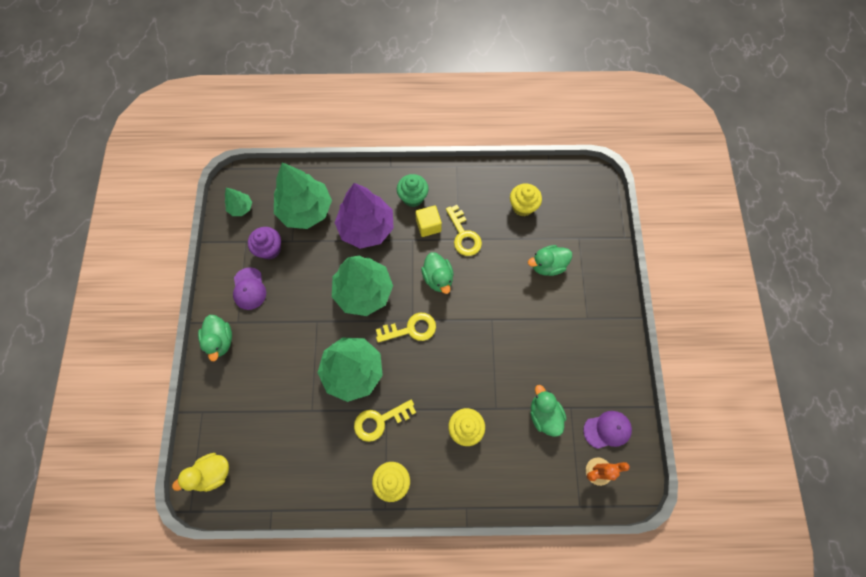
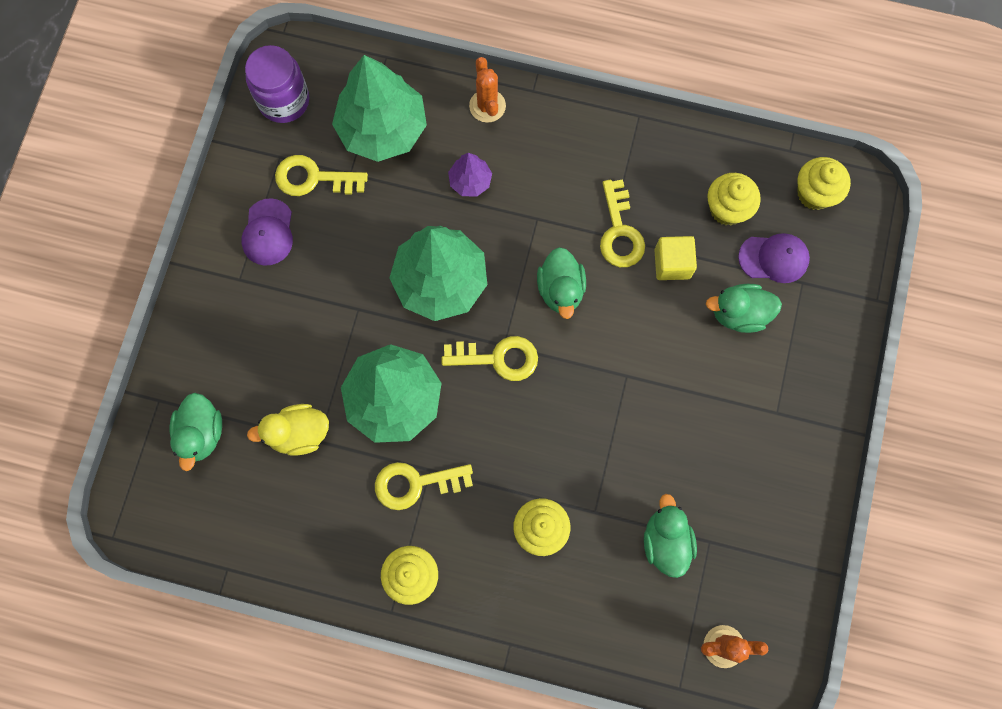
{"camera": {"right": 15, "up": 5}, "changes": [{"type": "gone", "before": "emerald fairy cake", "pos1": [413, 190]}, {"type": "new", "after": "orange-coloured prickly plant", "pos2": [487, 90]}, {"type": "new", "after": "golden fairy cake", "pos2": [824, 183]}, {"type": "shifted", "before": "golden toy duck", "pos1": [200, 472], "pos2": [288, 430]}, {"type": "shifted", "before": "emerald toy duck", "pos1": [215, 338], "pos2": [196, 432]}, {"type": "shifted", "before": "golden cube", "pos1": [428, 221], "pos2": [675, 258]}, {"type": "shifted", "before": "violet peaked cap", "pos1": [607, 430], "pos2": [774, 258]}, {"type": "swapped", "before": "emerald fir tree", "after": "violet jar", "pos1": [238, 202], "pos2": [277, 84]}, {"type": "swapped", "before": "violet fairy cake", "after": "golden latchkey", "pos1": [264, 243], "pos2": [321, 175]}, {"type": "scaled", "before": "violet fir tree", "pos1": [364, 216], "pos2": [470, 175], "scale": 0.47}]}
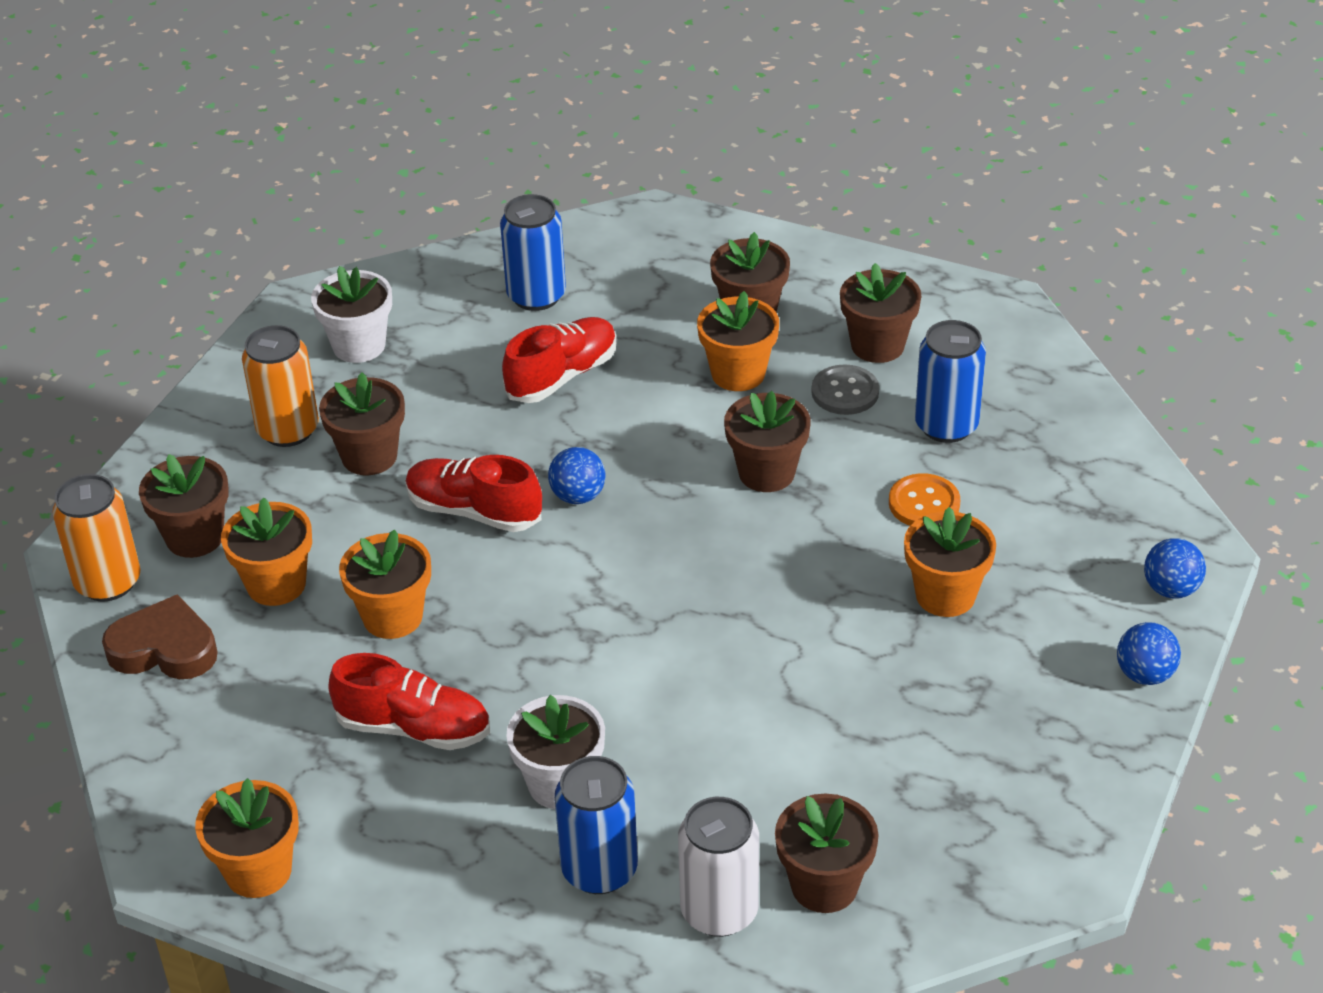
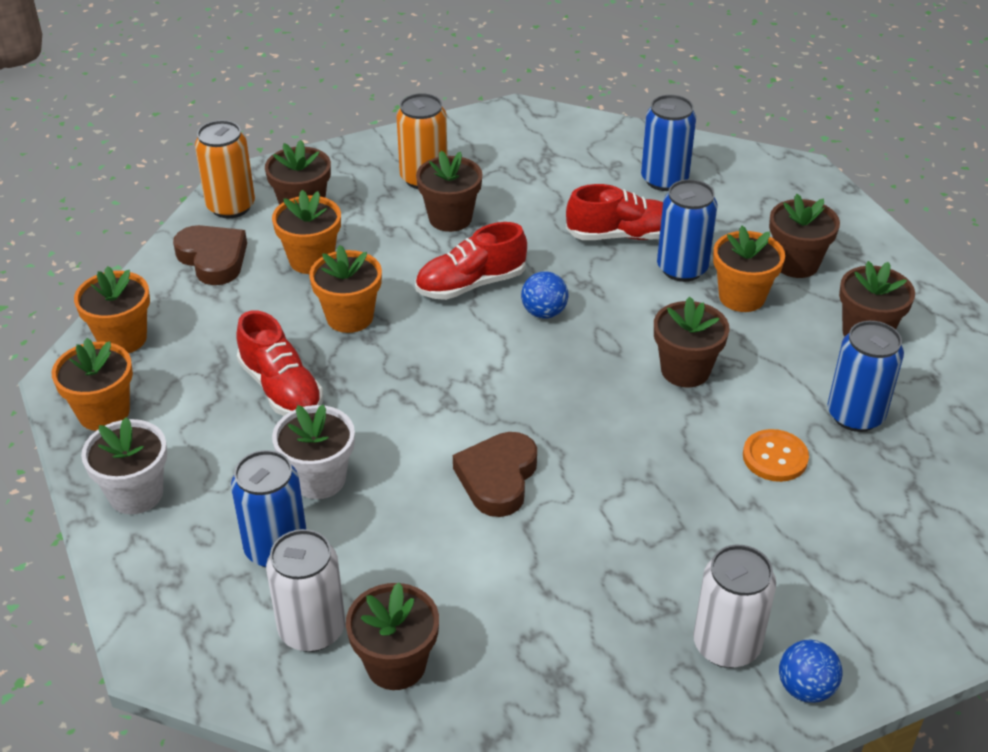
{"camera": {"right": 40, "up": 0}, "changes": [{"type": "gone", "before": "ash-grey sewing button", "pos1": [845, 390]}, {"type": "gone", "before": "royal blue sphere", "pos1": [1175, 568]}, {"type": "new", "after": "russet love heart", "pos2": [495, 474]}, {"type": "new", "after": "royal blue tin", "pos2": [687, 230]}, {"type": "new", "after": "snow-white tin", "pos2": [734, 606]}, {"type": "shifted", "before": "snow-white plant pot", "pos1": [351, 314], "pos2": [124, 465]}, {"type": "shifted", "before": "orange-coloured plant pot", "pos1": [950, 562], "pos2": [112, 309]}, {"type": "rotated", "before": "scarlet lace-up shoe", "pos1": [473, 493], "pos2": [471, 261], "turn": -90}]}
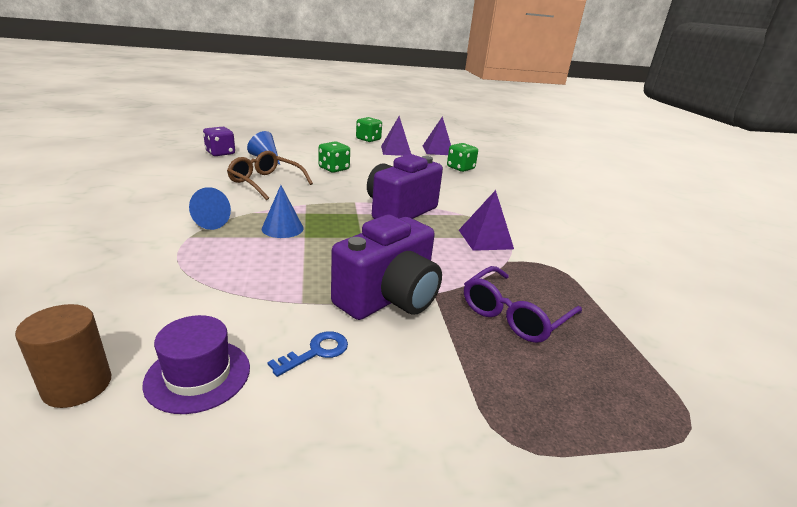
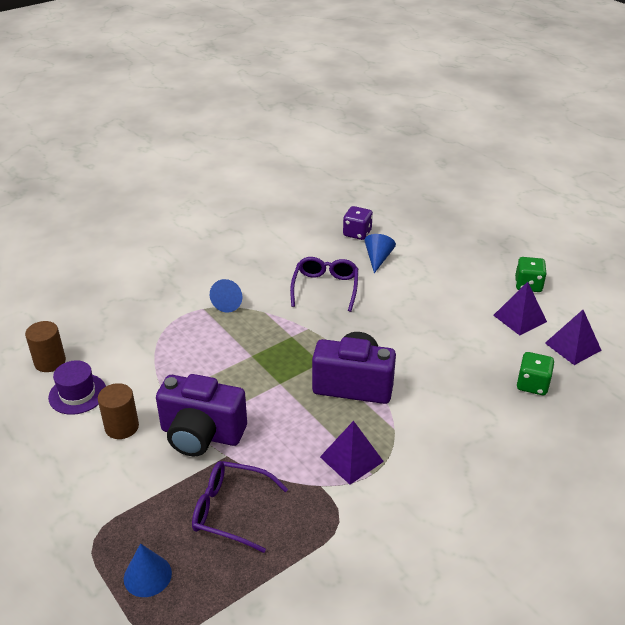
{"camera": {"right": 65, "up": 10}, "changes": [{"type": "gone", "before": "emerald game die", "pos1": [334, 157]}, {"type": "shifted", "before": "royal blue solid cone", "pos1": [283, 211], "pos2": [148, 570]}, {"type": "swapped", "before": "royal blue latchkey", "after": "russet solid cylinder", "pos1": [307, 354], "pos2": [118, 411]}, {"type": "repainted", "before": "russet eyeglasses", "after": "violet eyeglasses", "pos1": [270, 175], "pos2": [324, 284]}]}
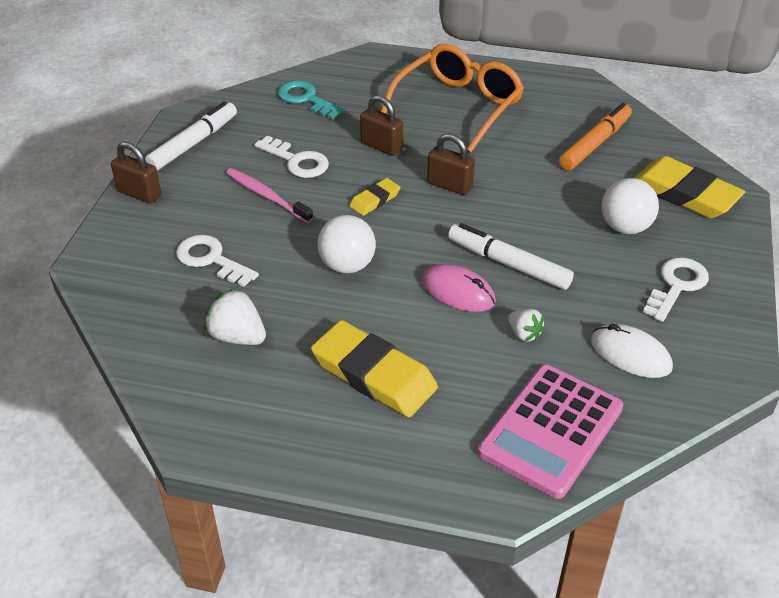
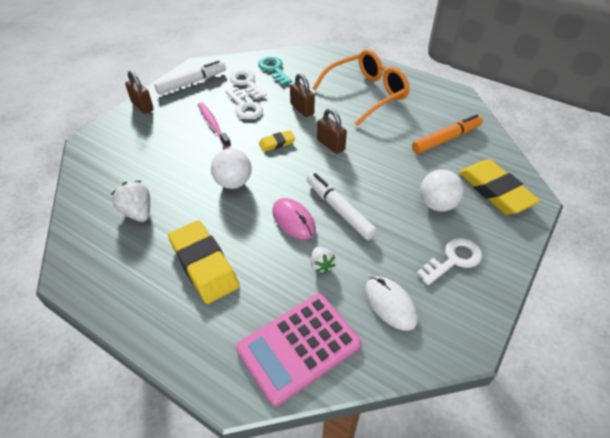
{"camera": {"right": 20, "up": 5}, "changes": [{"type": "shifted", "before": "snow-white latchkey", "pos1": [217, 261], "pos2": [248, 84]}]}
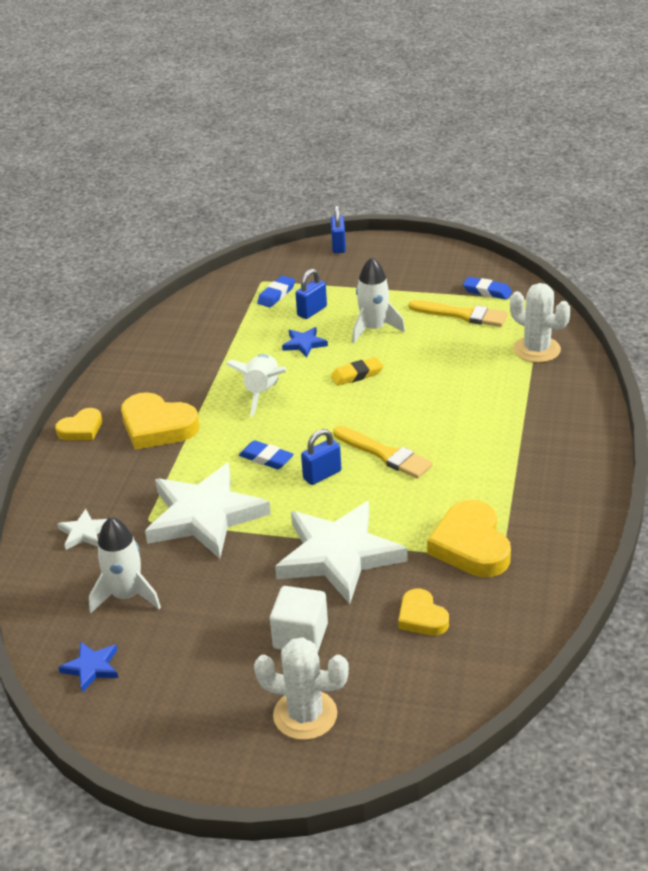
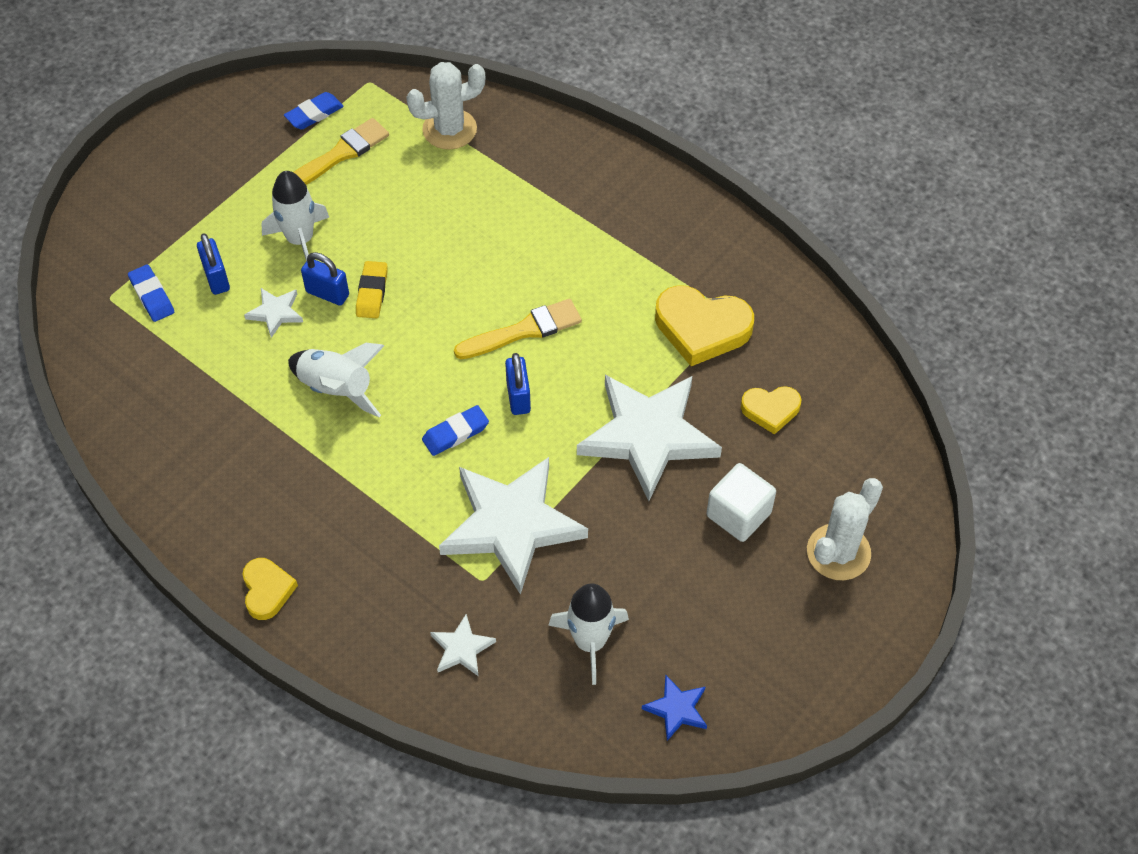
{"camera": {"right": -65, "up": 20}, "changes": [{"type": "gone", "before": "golden love heart", "pos1": [160, 421]}, {"type": "shifted", "before": "royal blue small lock", "pos1": [338, 229], "pos2": [325, 279]}, {"type": "repainted", "before": "royal blue star shape", "after": "snow-white star shape", "pos1": [305, 342], "pos2": [273, 313]}]}
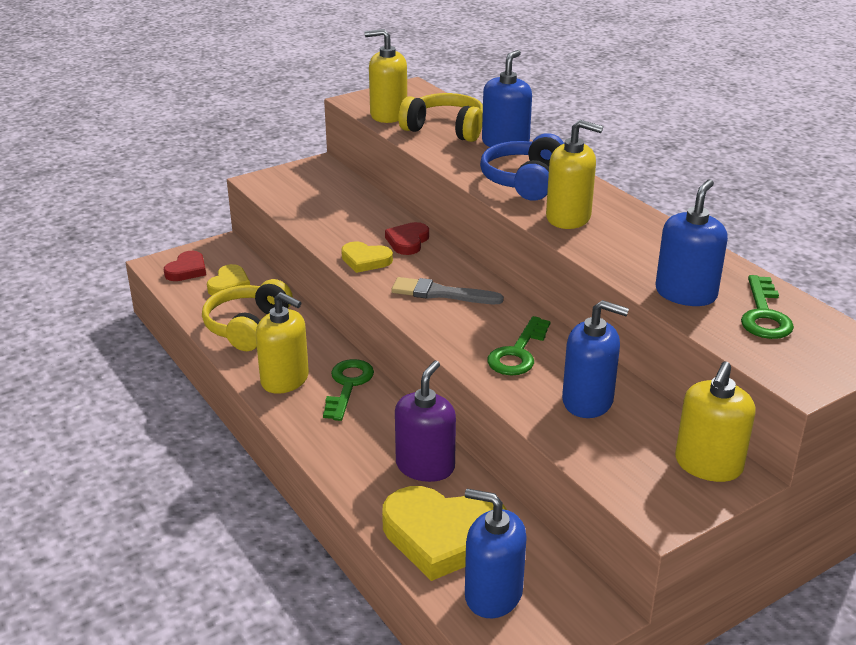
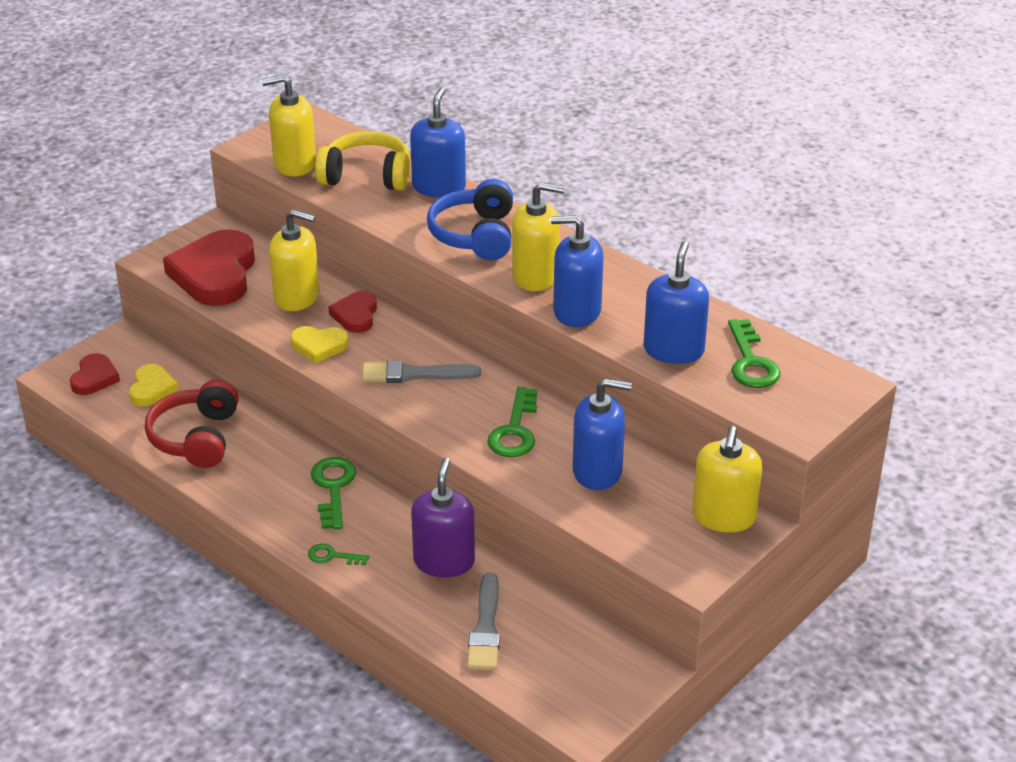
{"camera": {"right": -15, "up": 5}, "changes": [{"type": "new", "after": "scarlet love heart", "pos2": [209, 267]}, {"type": "new", "after": "emerald latchkey", "pos2": [338, 554]}, {"type": "shifted", "before": "golden soap pump", "pos1": [282, 343], "pos2": [294, 260]}, {"type": "shifted", "before": "royal blue soap pump", "pos1": [496, 553], "pos2": [577, 271]}, {"type": "swapped", "before": "golden love heart", "after": "ash-grey brush", "pos1": [444, 533], "pos2": [483, 621]}, {"type": "repainted", "before": "golden headphones", "after": "scarlet headphones", "pos1": [247, 315], "pos2": [192, 424]}]}
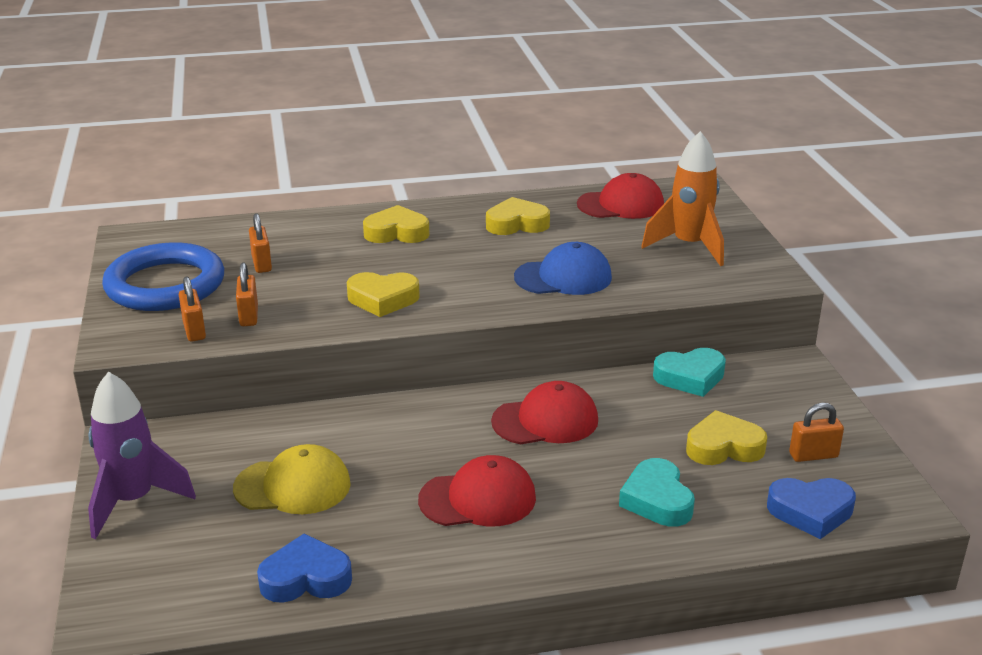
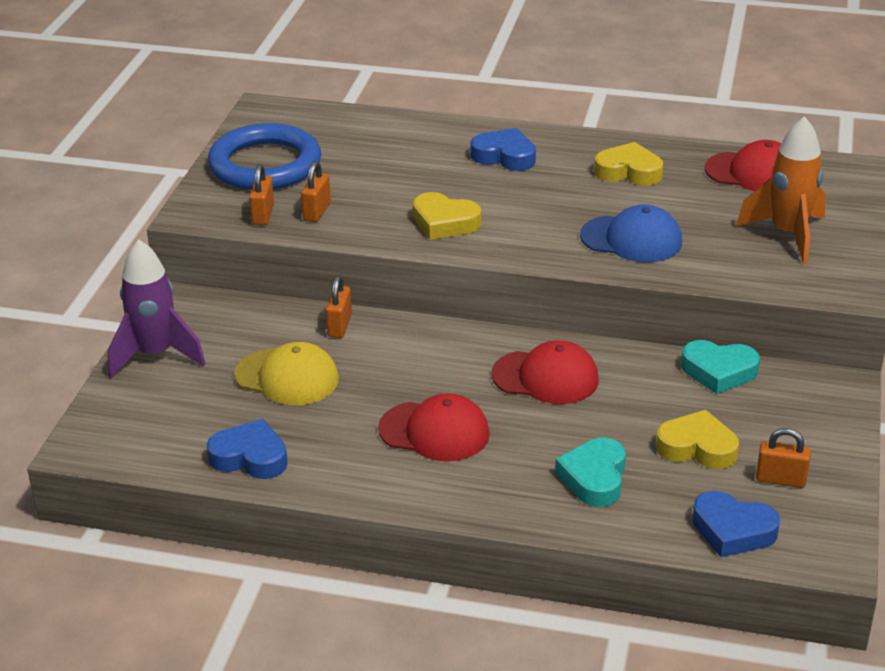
{"camera": {"right": 25, "up": 5}, "changes": [{"type": "shifted", "before": "orange-coloured small lock", "pos1": [260, 243], "pos2": [339, 307]}, {"type": "repainted", "before": "golden love heart", "after": "royal blue love heart", "pos1": [396, 224], "pos2": [503, 149]}]}
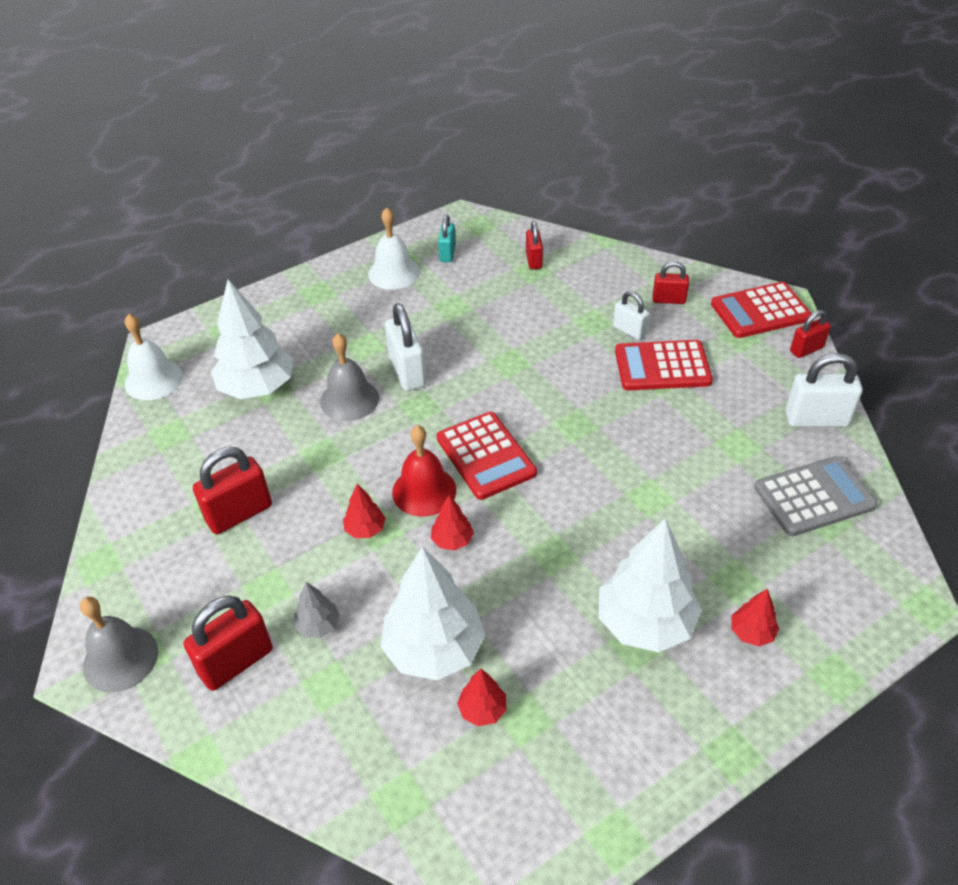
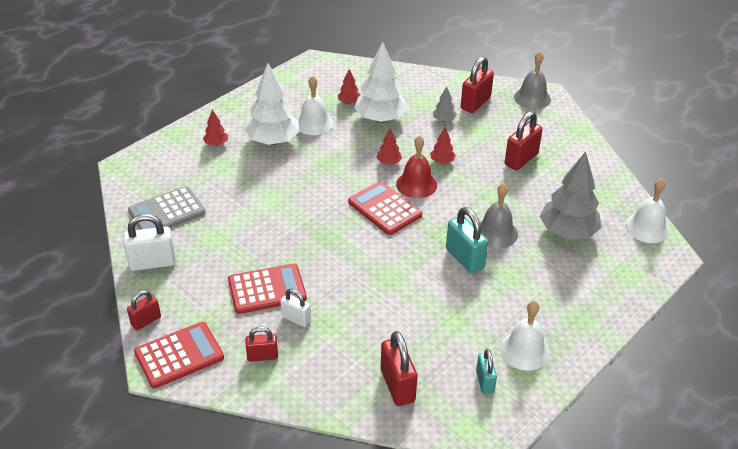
{"camera": {"right": 165, "up": -5}, "changes": [{"type": "new", "after": "snow-white bell", "pos2": [315, 105]}, {"type": "repainted", "before": "snow-white fir tree", "after": "ash-grey fir tree", "pos1": [252, 339], "pos2": [571, 195]}, {"type": "repainted", "before": "snow-white small lock", "after": "turquoise small lock", "pos1": [405, 347], "pos2": [467, 240]}, {"type": "scaled", "before": "scarlet small lock", "pos1": [534, 245], "pos2": [399, 368], "scale": 1.64}]}
